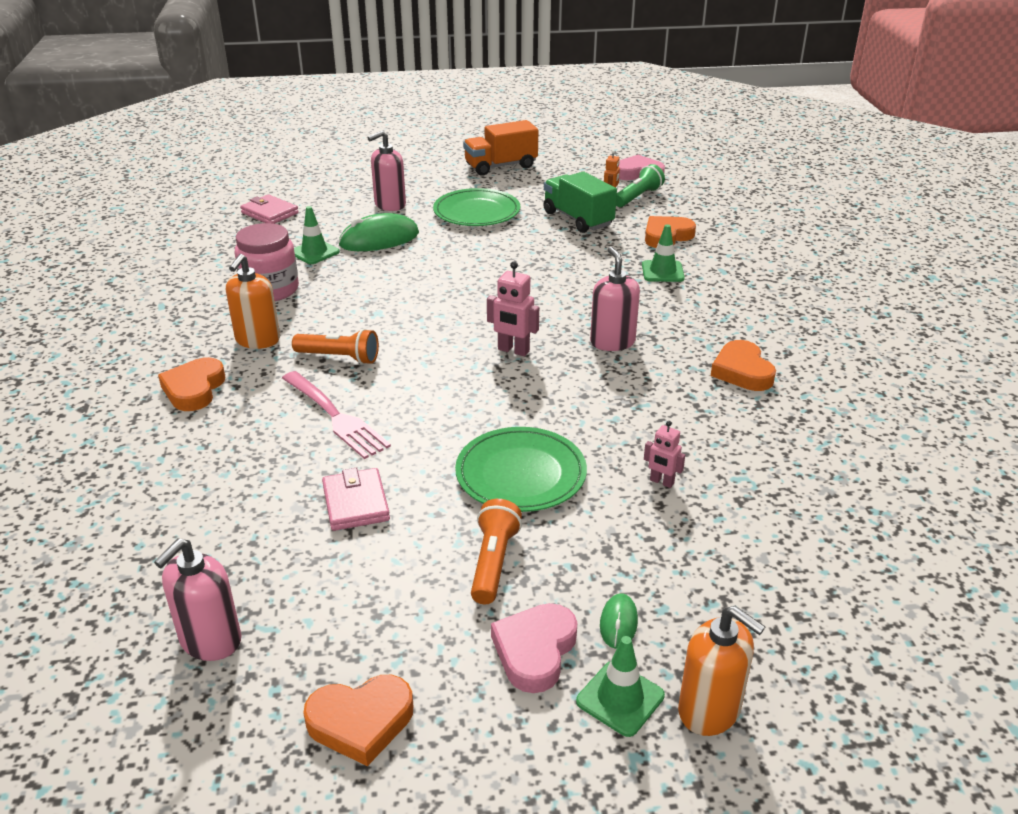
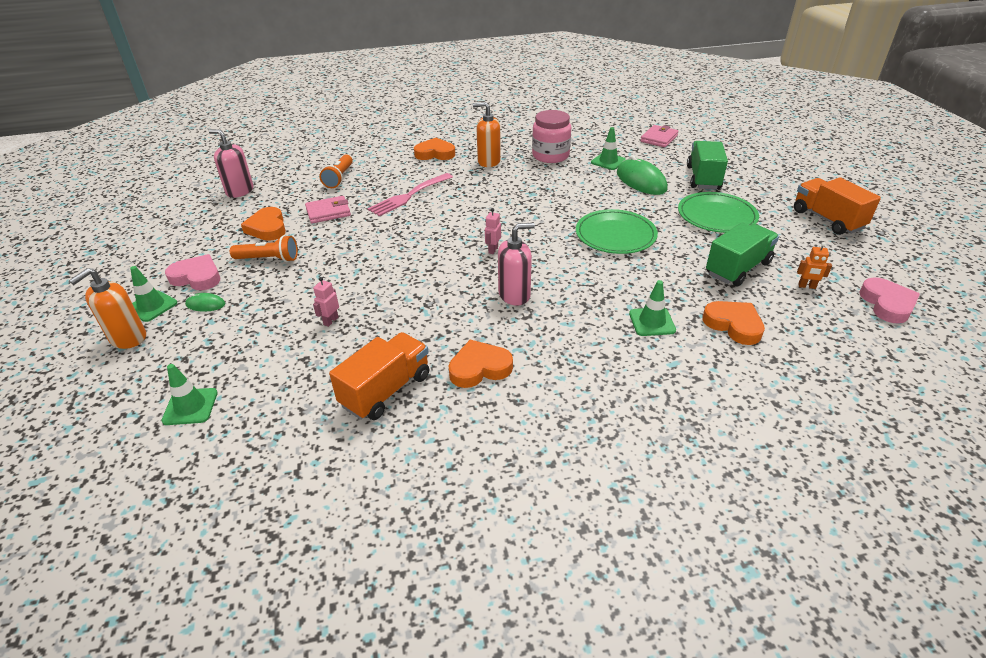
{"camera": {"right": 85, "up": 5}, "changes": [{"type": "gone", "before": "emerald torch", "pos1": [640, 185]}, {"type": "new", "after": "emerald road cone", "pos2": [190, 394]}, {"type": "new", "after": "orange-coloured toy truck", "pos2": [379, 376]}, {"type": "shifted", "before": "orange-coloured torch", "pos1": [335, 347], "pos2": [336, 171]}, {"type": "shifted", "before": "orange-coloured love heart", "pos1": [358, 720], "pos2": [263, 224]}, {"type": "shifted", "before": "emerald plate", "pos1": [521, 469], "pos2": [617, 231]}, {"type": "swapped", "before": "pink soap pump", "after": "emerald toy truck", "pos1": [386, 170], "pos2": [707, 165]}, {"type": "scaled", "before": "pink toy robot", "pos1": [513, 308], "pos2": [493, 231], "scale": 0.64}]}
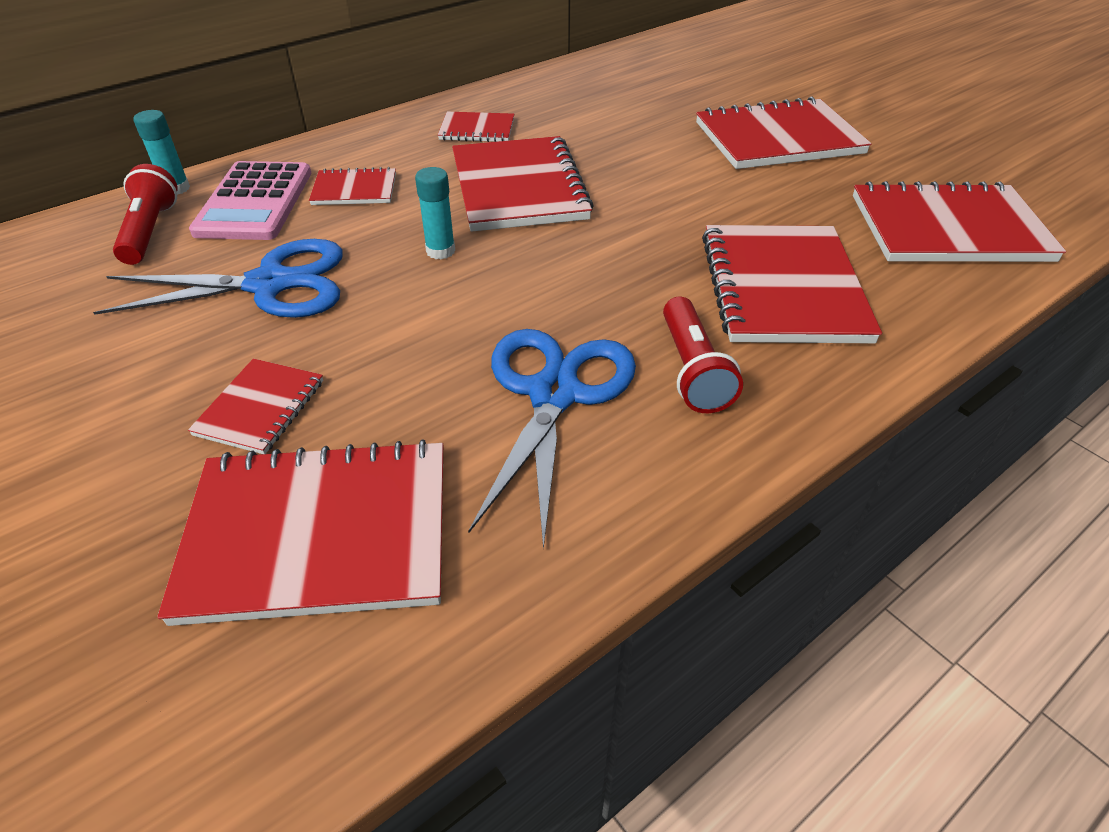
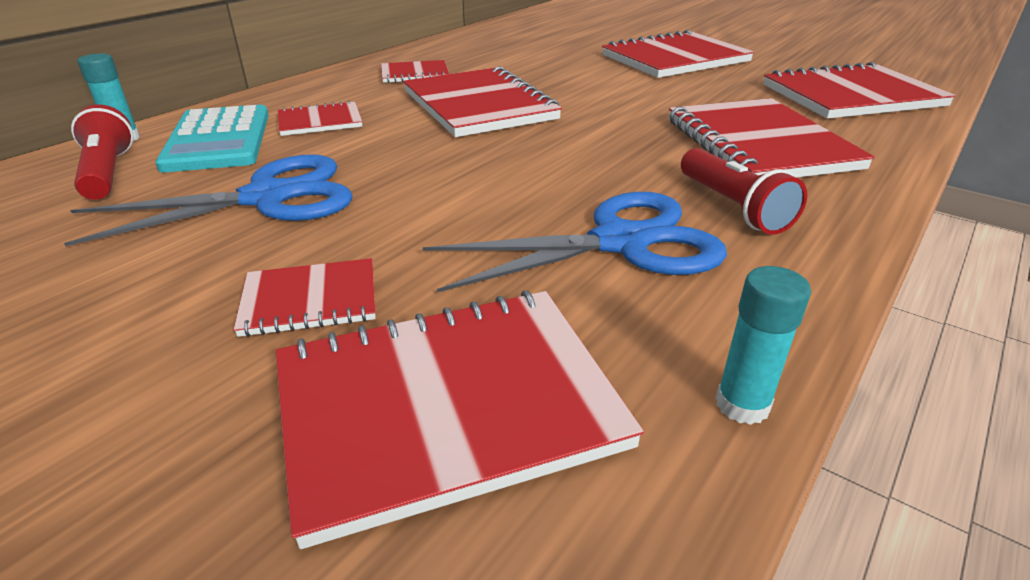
{"camera": {"right": -15, "up": -10}, "changes": [{"type": "shifted", "before": "turquoise glue", "pos1": [435, 213], "pos2": [763, 345]}, {"type": "repainted", "before": "pink adding machine", "after": "turquoise adding machine", "pos1": [250, 200], "pos2": [212, 138]}, {"type": "rotated", "before": "scarlet notebook", "pos1": [255, 406], "pos2": [305, 297], "turn": 75}, {"type": "rotated", "before": "royal blue pair of scissors", "pos1": [552, 439], "pos2": [575, 242], "turn": 75}]}
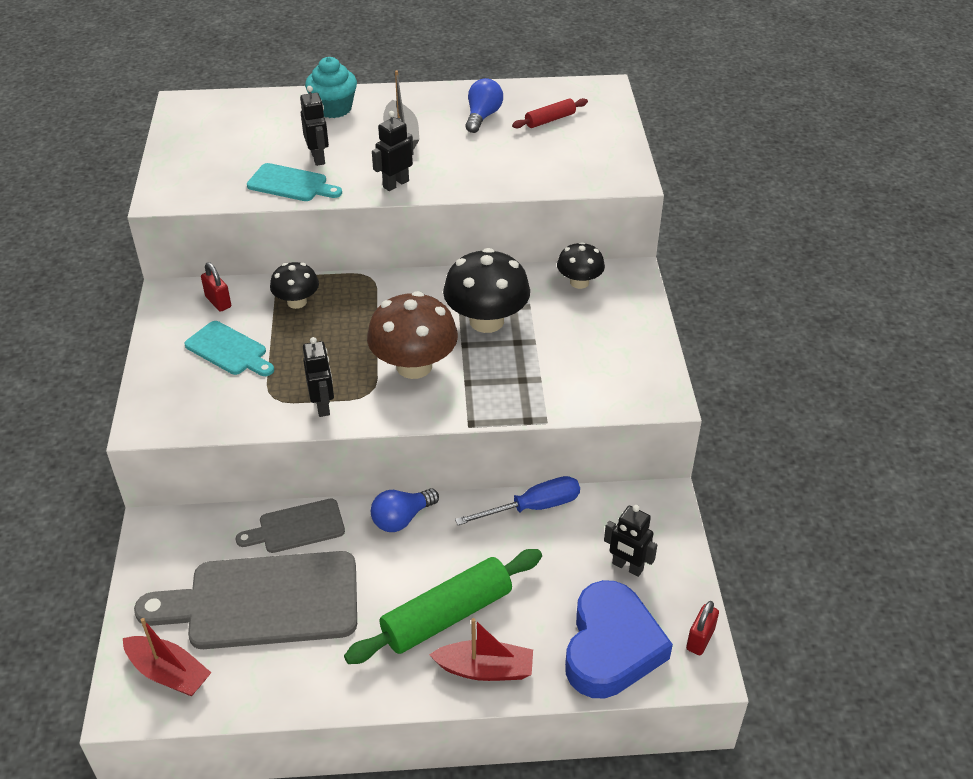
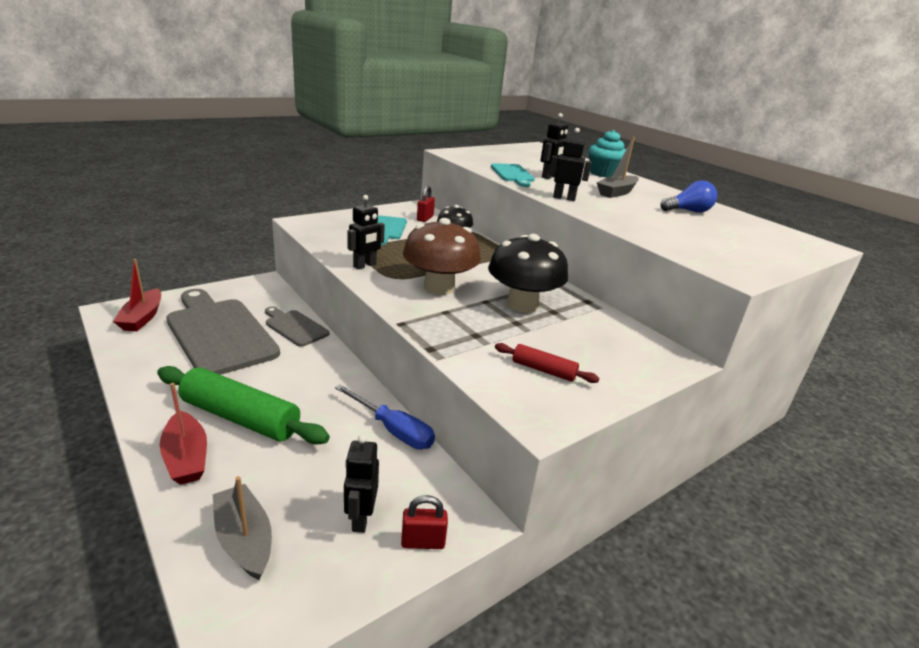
{"camera": {"right": 55, "up": -15}, "changes": [{"type": "gone", "before": "royal blue light bulb", "pos1": [405, 510]}, {"type": "gone", "before": "black mushroom", "pos1": [581, 265]}, {"type": "shifted", "before": "scarlet dough roller", "pos1": [550, 113], "pos2": [547, 363]}, {"type": "shifted", "before": "scarlet small lock", "pos1": [702, 628], "pos2": [424, 522]}, {"type": "swapped", "before": "royal blue love heart", "after": "ash-grey boat", "pos1": [619, 639], "pos2": [242, 528]}]}
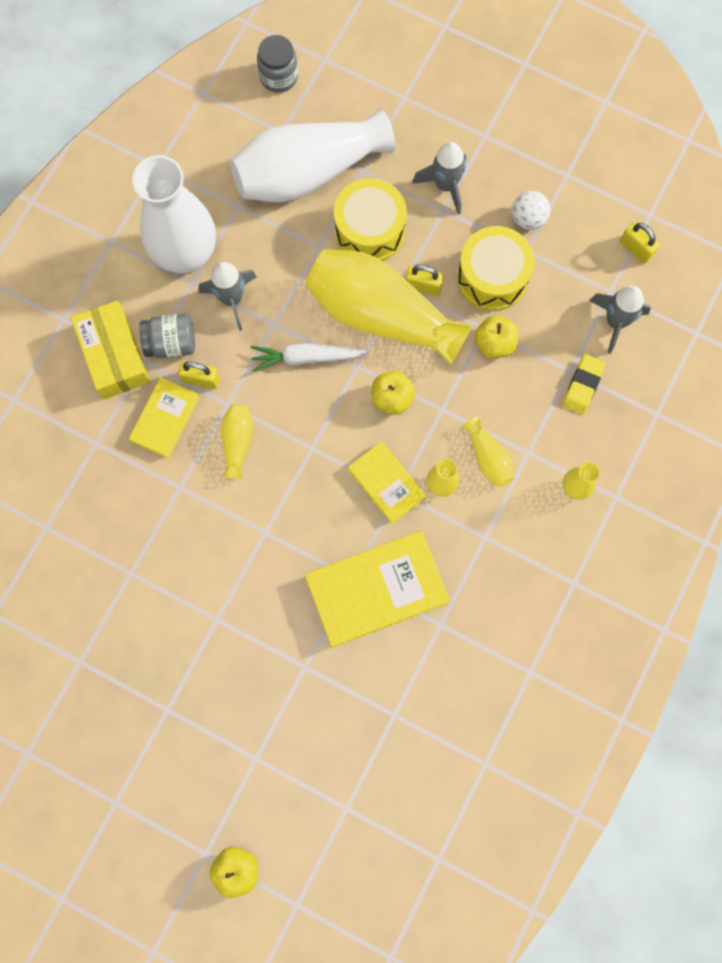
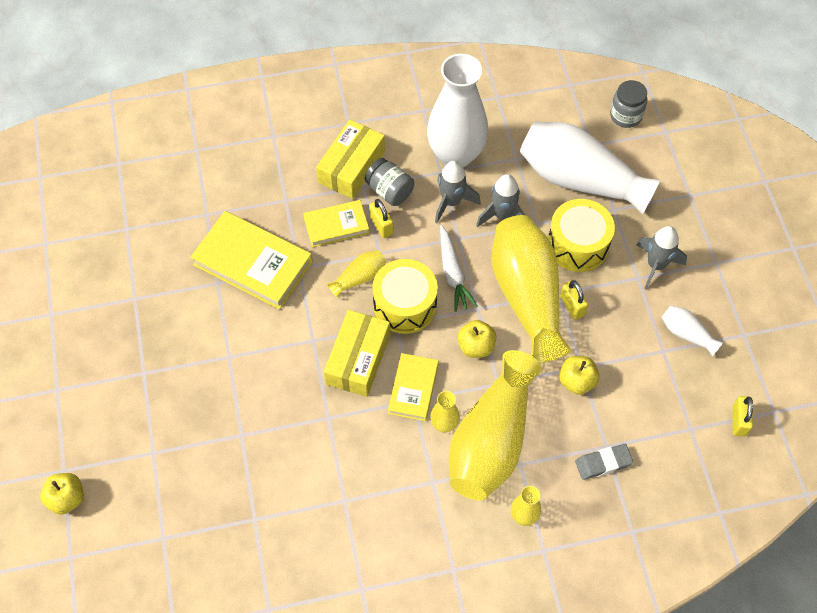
{"camera": {"right": 50, "up": -15}, "changes": [{"type": "new", "after": "golden box", "pos2": [357, 353]}, {"type": "shifted", "before": "golden hardback", "pos1": [377, 589], "pos2": [252, 260]}, {"type": "shifted", "before": "golden drum", "pos1": [495, 268], "pos2": [405, 296]}, {"type": "shifted", "before": "ash-grey spaceship", "pos1": [620, 320], "pos2": [500, 200]}, {"type": "swapped", "before": "snow-white sphere", "after": "snow-white flower vase", "pos1": [531, 210], "pos2": [692, 330]}, {"type": "repainted", "before": "golden gum eraser", "after": "ash-grey gum eraser", "pos1": [584, 384], "pos2": [604, 462]}, {"type": "rotated", "before": "snow-white toy carrot", "pos1": [308, 357], "pos2": [459, 268], "turn": -150}, {"type": "scaled", "before": "golden flower vase", "pos1": [488, 451], "pos2": [495, 425], "scale": 2.32}]}
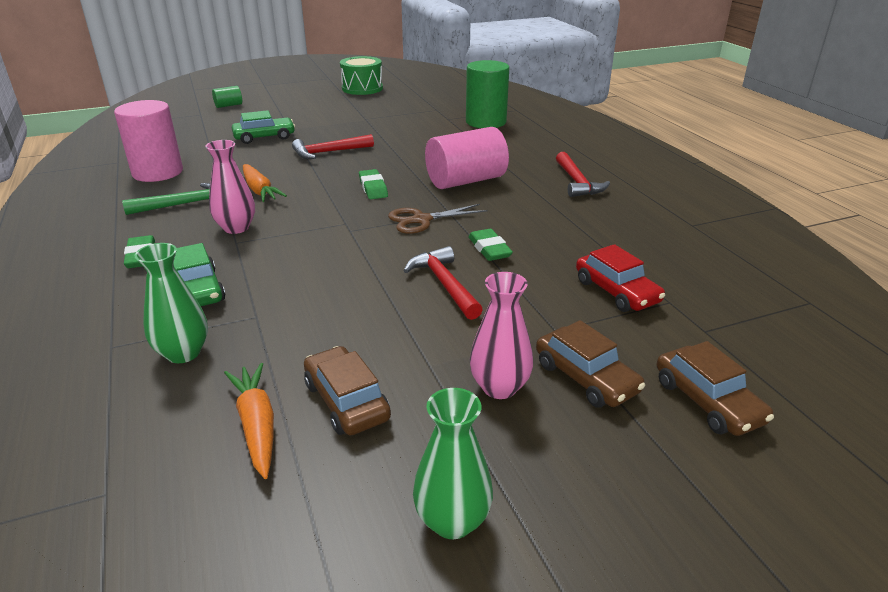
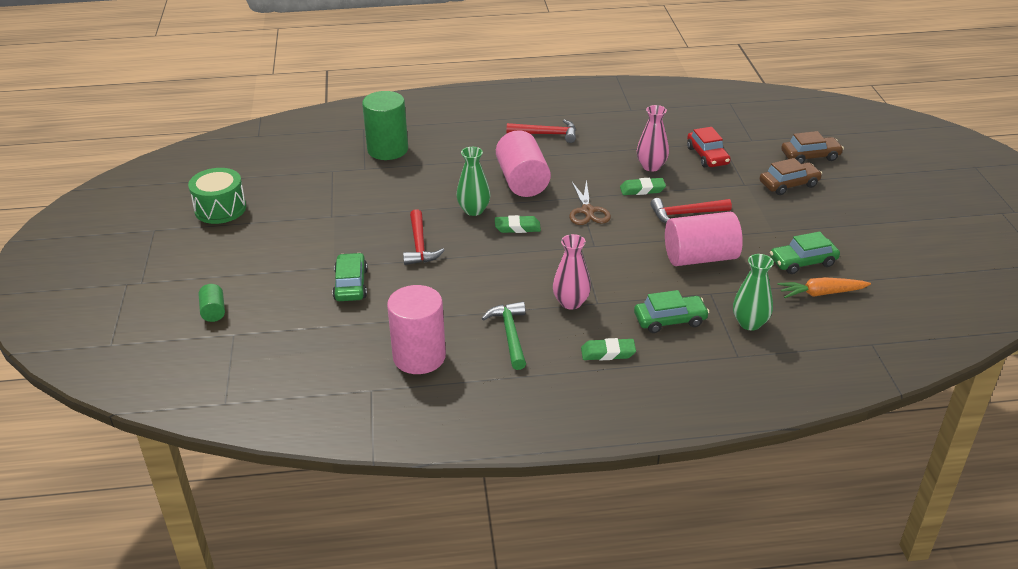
{"camera": {"right": -75, "up": 5}, "changes": [{"type": "gone", "before": "orange-coloured toy carrot", "pos1": [265, 183]}, {"type": "new", "after": "pink solid cylinder", "pos2": [704, 239]}, {"type": "shifted", "before": "emerald flower vase", "pos1": [453, 463], "pos2": [473, 181]}, {"type": "shifted", "before": "pink flower vase", "pos1": [501, 335], "pos2": [653, 138]}, {"type": "repainted", "before": "russet toy car", "after": "emerald toy car", "pos1": [347, 390], "pos2": [805, 252]}, {"type": "rotated", "before": "scarlet toy car", "pos1": [620, 278], "pos2": [709, 147], "turn": 90}]}
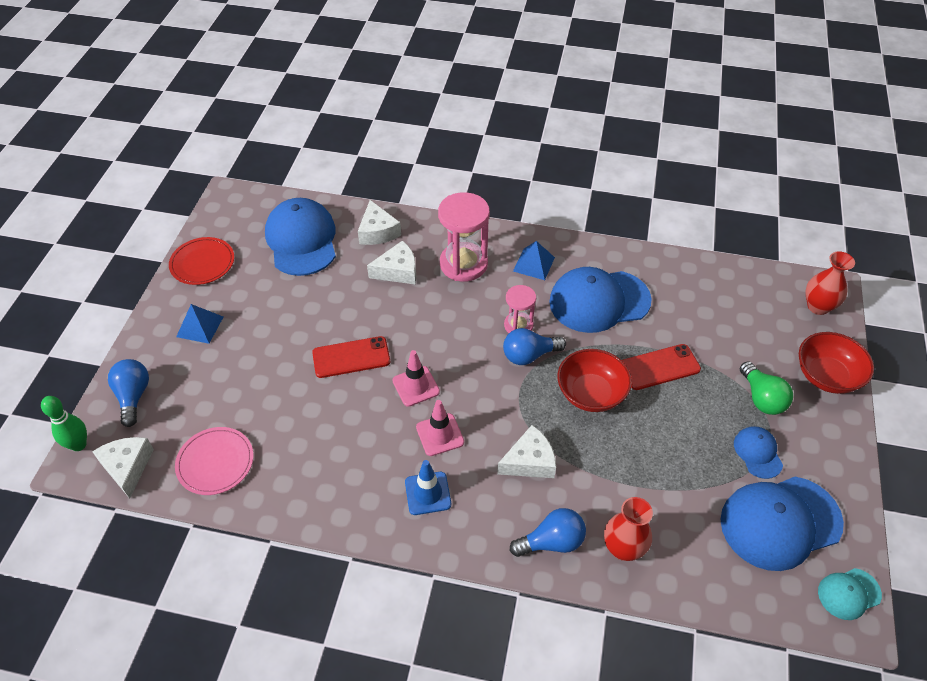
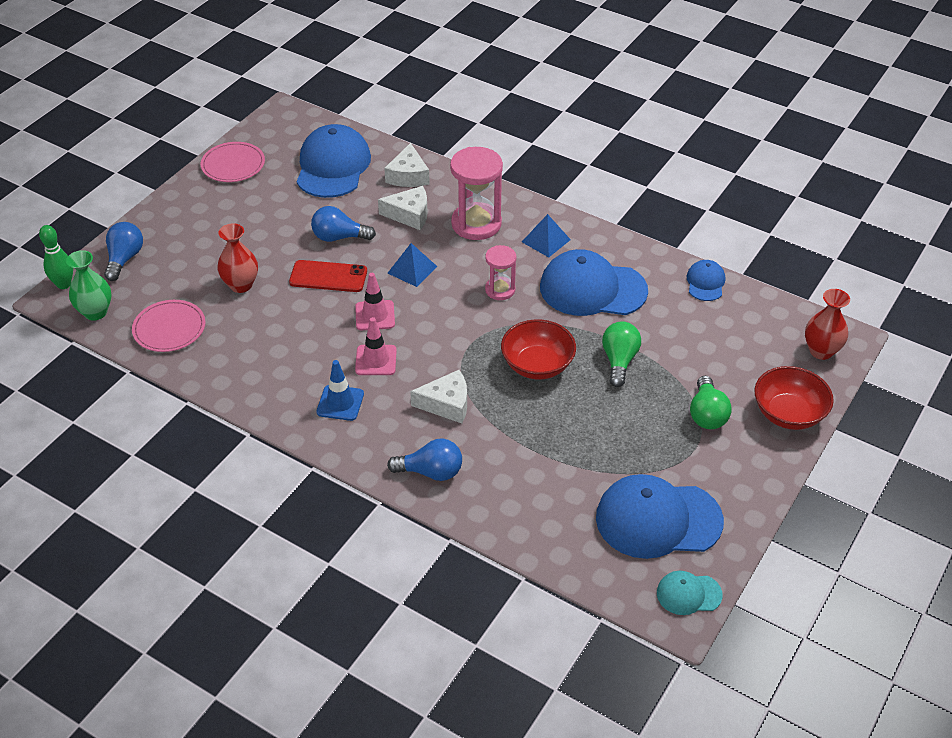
{"camera": {"right": 20, "up": -5}, "changes": [{"type": "shifted", "before": "royal blue pyramid shape", "pos1": [199, 324], "pos2": [412, 265]}, {"type": "shifted", "before": "royal blue light bulb", "pos1": [534, 346], "pos2": [343, 224]}, {"type": "shifted", "before": "scarlet flower vase", "pos1": [628, 529], "pos2": [237, 258]}, {"type": "shifted", "before": "royal blue peaked cap", "pos1": [758, 452], "pos2": [705, 280]}, {"type": "swapped", "before": "snow-white cheese wedge", "after": "emerald flower vase", "pos1": [123, 468], "pos2": [88, 285]}, {"type": "swapped", "before": "scarlet smartphone", "after": "emerald light bulb", "pos1": [661, 367], "pos2": [621, 354]}, {"type": "repainted", "before": "scarlet plate", "after": "pink plate", "pos1": [201, 261], "pos2": [233, 162]}]}
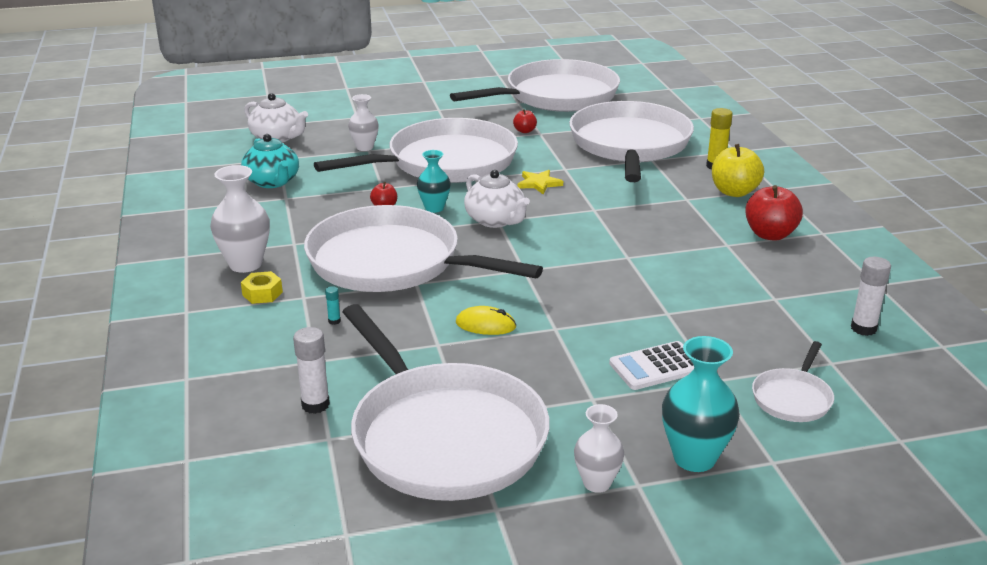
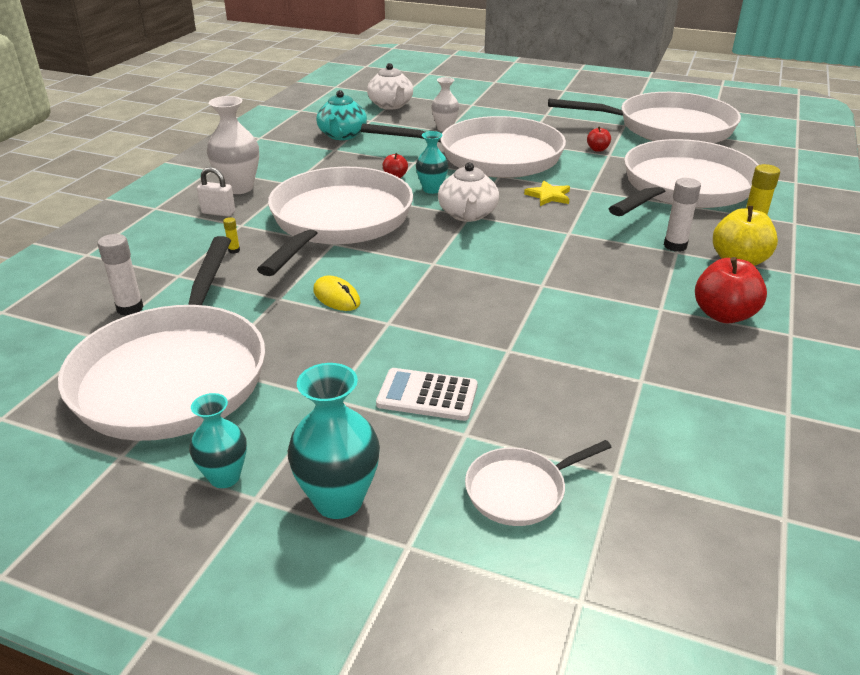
{"camera": {"right": 35, "up": 5}, "changes": [{"type": "shifted", "before": "snow-white glue", "pos1": [871, 296], "pos2": [682, 215]}, {"type": "swapped", "before": "golden hexagon nut", "after": "snow-white small lock", "pos1": [262, 287], "pos2": [216, 192]}, {"type": "repainted", "before": "turquoise glue", "after": "golden glue", "pos1": [333, 305], "pos2": [231, 235]}, {"type": "repainted", "before": "snow-white flower vase", "after": "turquoise flower vase", "pos1": [599, 448], "pos2": [218, 440]}, {"type": "rotated", "before": "snow-white frying pan", "pos1": [423, 248], "pos2": [335, 221], "turn": 45}]}
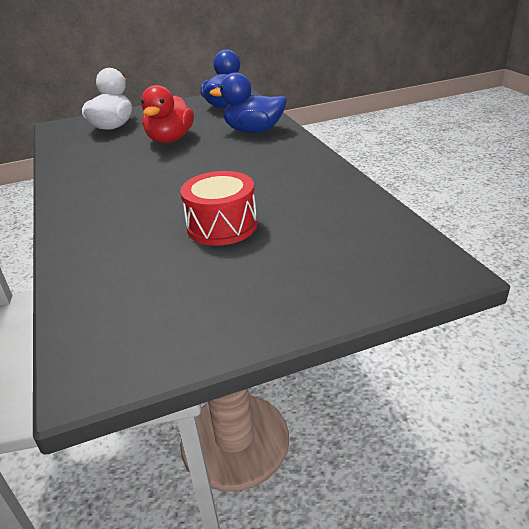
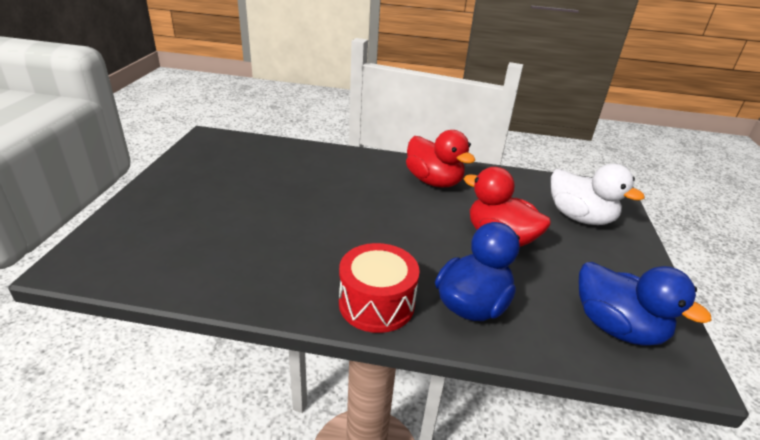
{"camera": {"right": 115, "up": 0}, "changes": [{"type": "new", "after": "scarlet toy duck", "pos2": [440, 158]}, {"type": "shifted", "before": "scarlet drum", "pos1": [218, 208], "pos2": [379, 288]}]}
